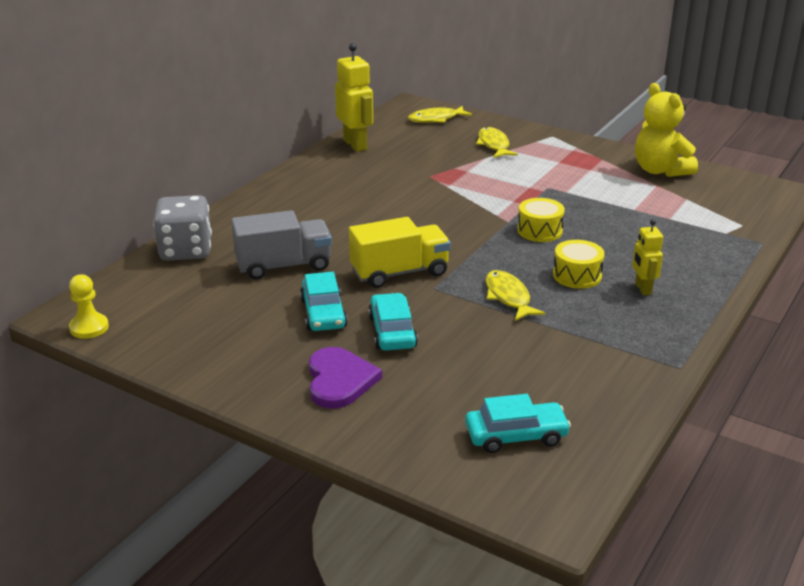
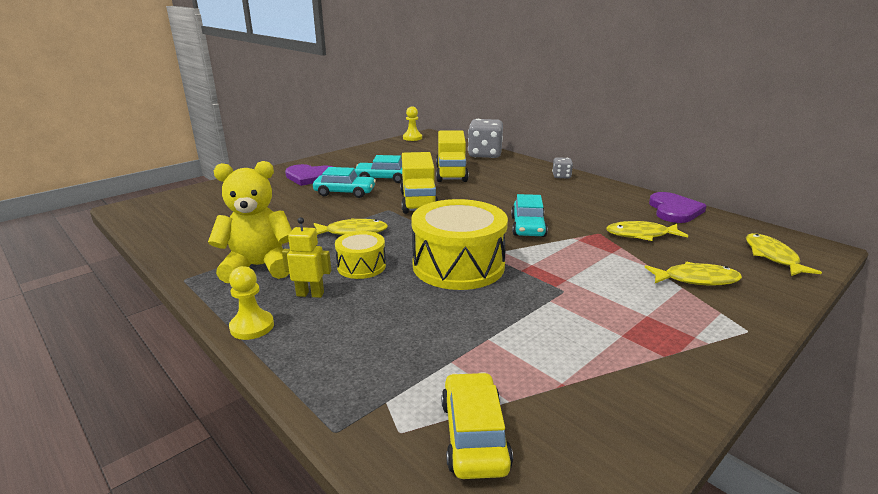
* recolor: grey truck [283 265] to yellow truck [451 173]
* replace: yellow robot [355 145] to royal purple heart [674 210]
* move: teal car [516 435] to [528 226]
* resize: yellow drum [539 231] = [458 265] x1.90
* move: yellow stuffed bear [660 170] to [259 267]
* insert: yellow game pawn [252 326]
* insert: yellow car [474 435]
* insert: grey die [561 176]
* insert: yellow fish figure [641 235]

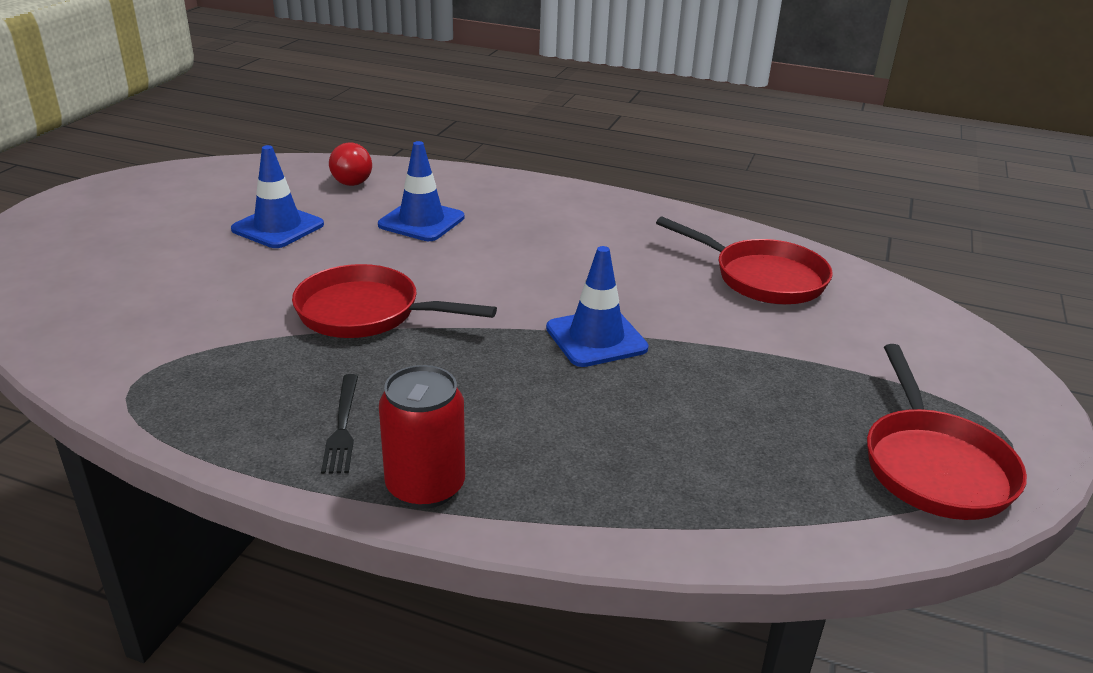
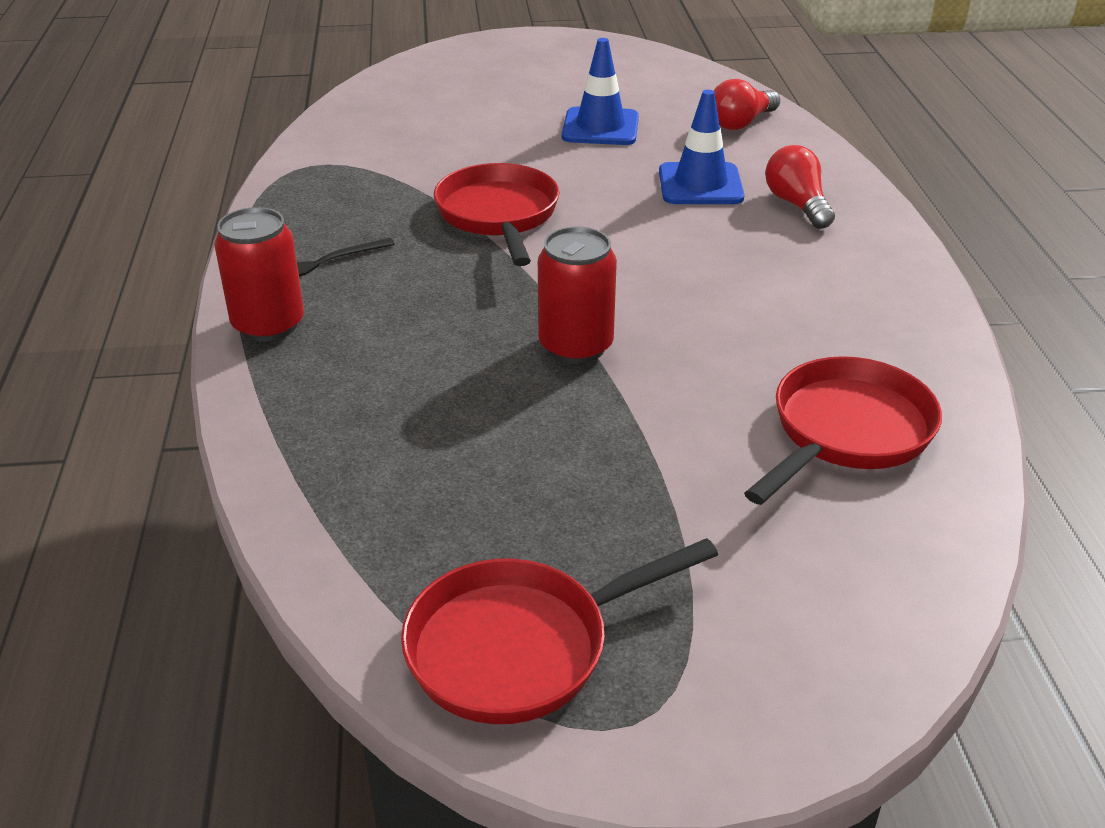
* replace: royal blue road cone [596 338] to crimson soda can [575 346]
* rotate: crimson skillet [763 278] = [846 432] 150 degrees counterclockwise
* insert: crimson lightbulb [797 205]

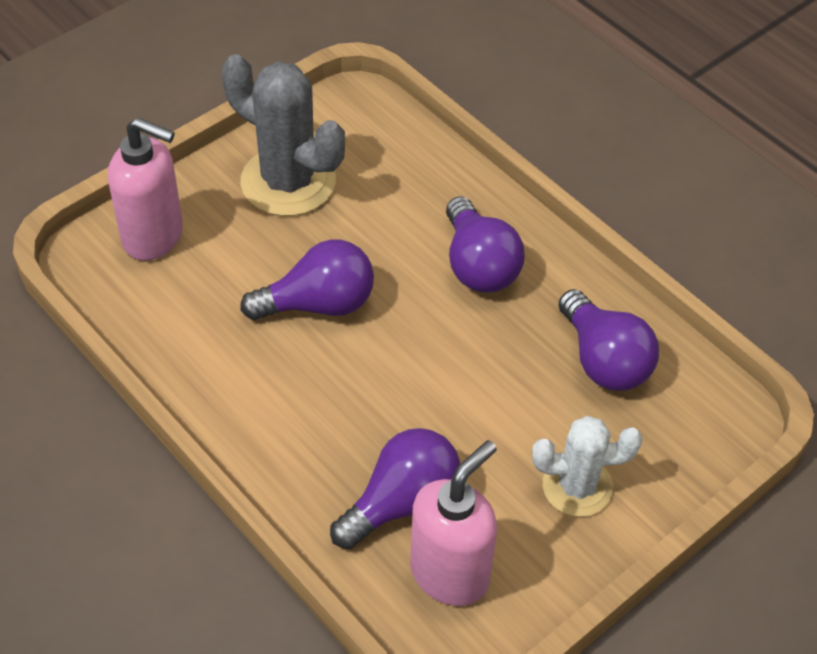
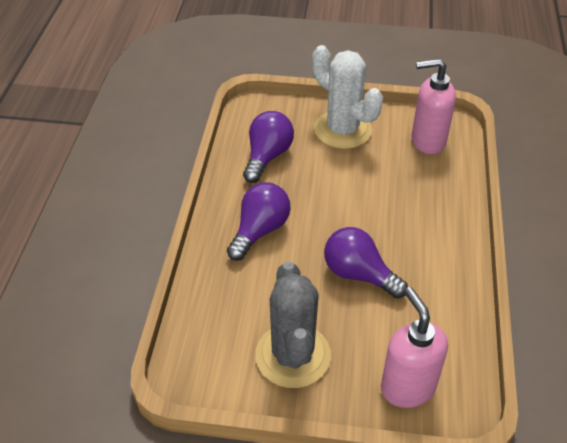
* delete: royal purple lightbulb [402 502]
* resize: snow-white saguaro cactus [577 486] = [342 130] x1.57

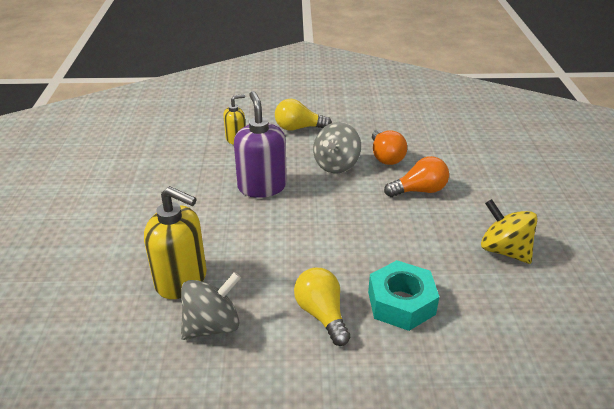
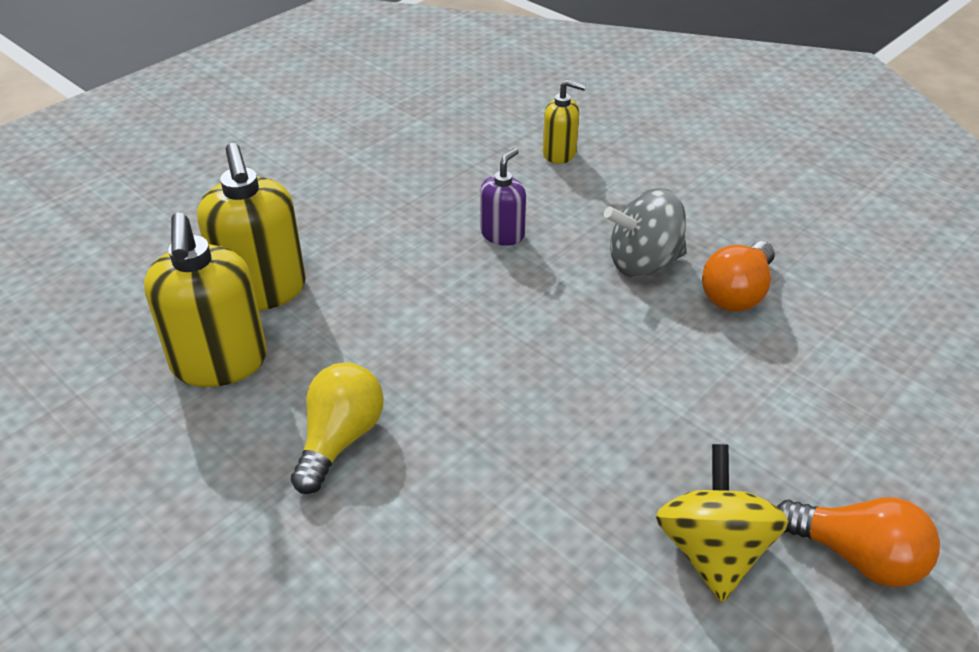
* replace: grey whirligig [212 326] to yellow soap dispenser [219 363]
* resize: royal purple soap dispenser [262 186] = [502 234] x0.56
* delete: yellow lightbulb [298 128]
* delete: teal hex nut [401 303]
* move: bright orange lightbulb [419 190] to [857 556]

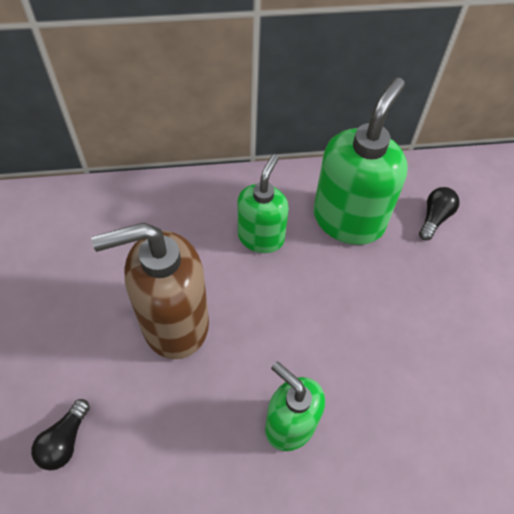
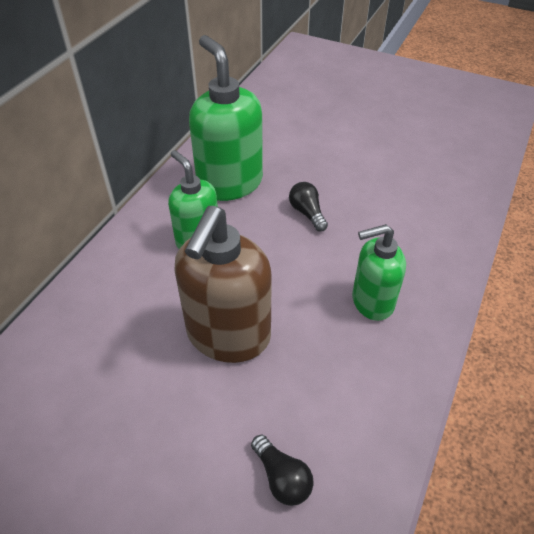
* move: black lightbulb [434 218] to [307 213]

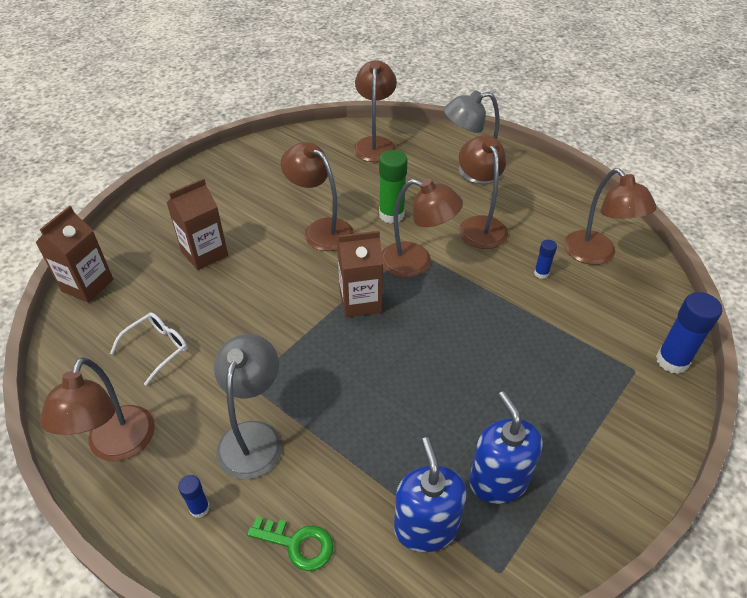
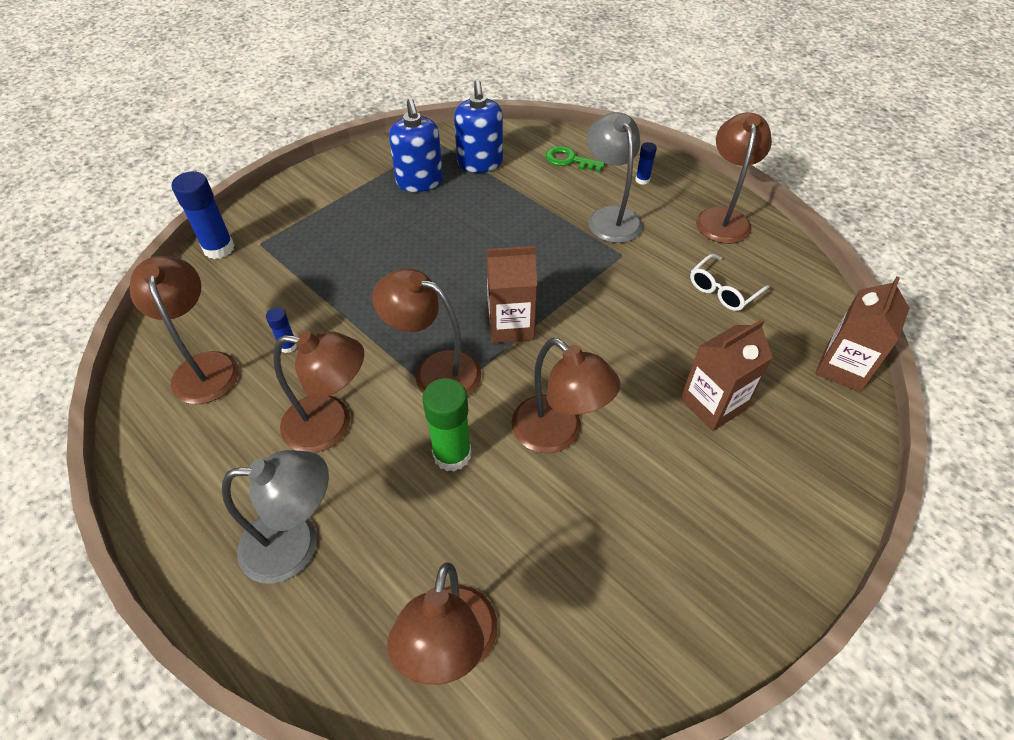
* rotate: grey lamp [253 436] = [610 217] 150 degrees clockwise
* rotate: dark brown lamp [479 225] = [331 425] 75 degrees counterclockwise

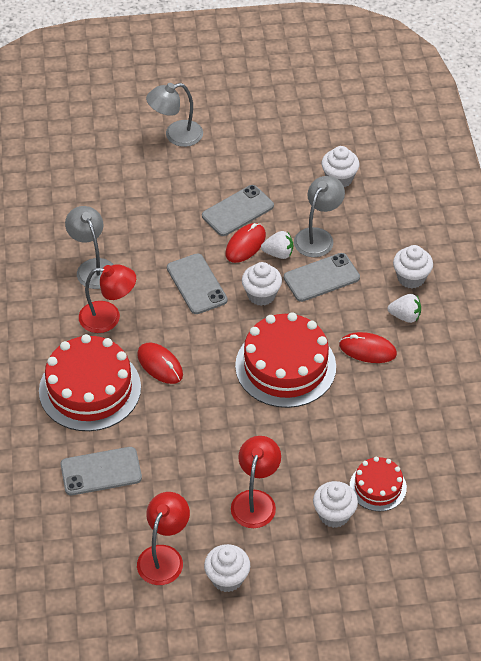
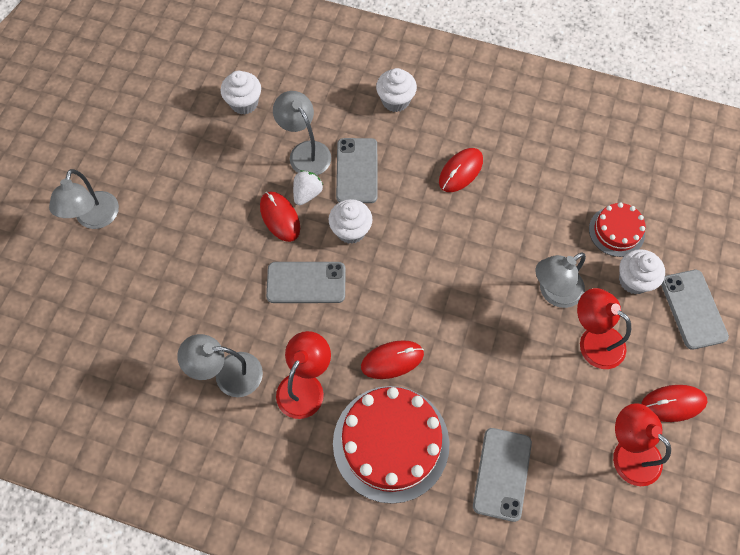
* move: grey phone [238 211] to [693 309]
* replace: snow-white cupcake [227 578] to crimson PC mouse [673 404]
* delete: crimson layer cake [285 366]
* delete: snow-white toy strawberry [405 316]
* insert: grey lamp [553 292]

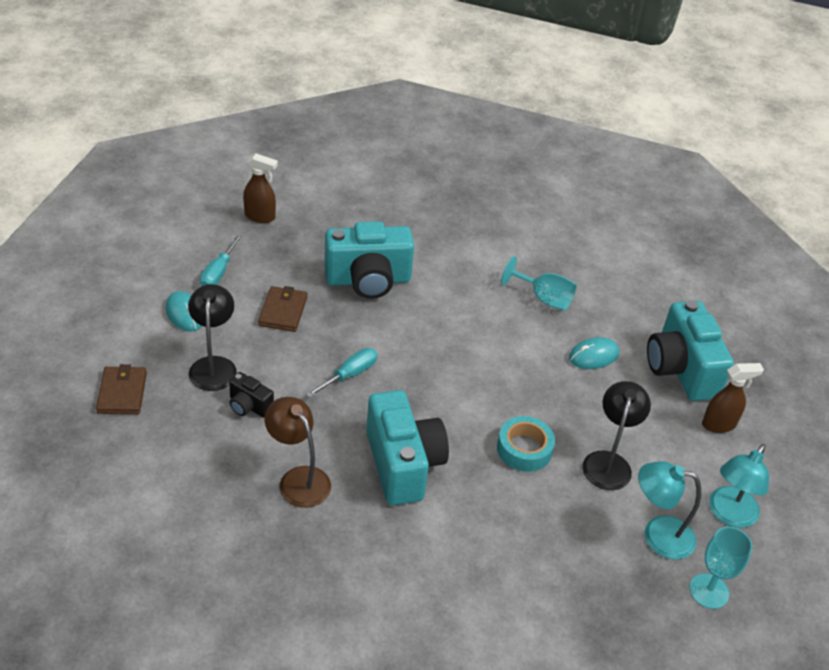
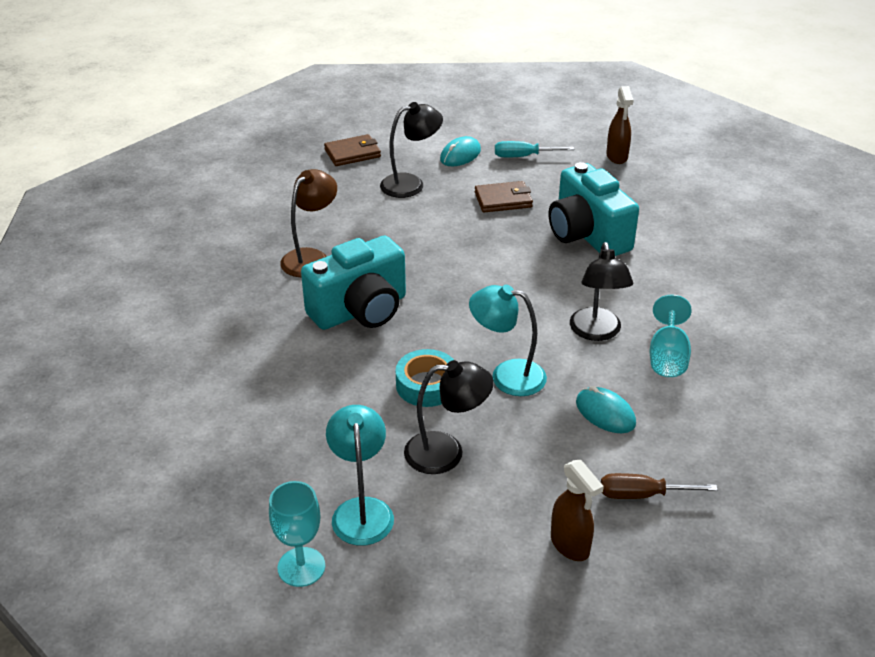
* delete: black camera [249 406]
* delete: teal screwdriver [349 375]
* replace: teal camera [681 369] to dark brown screwdriver [642 495]
* move: teal lamp [729 515] to [507 375]
* insert: black lamp [596 332]

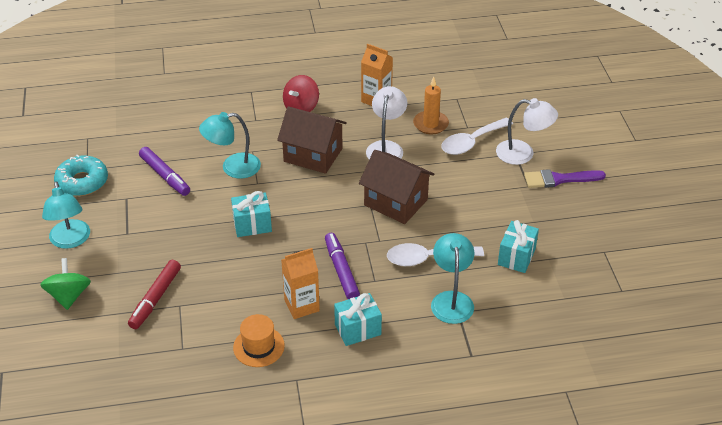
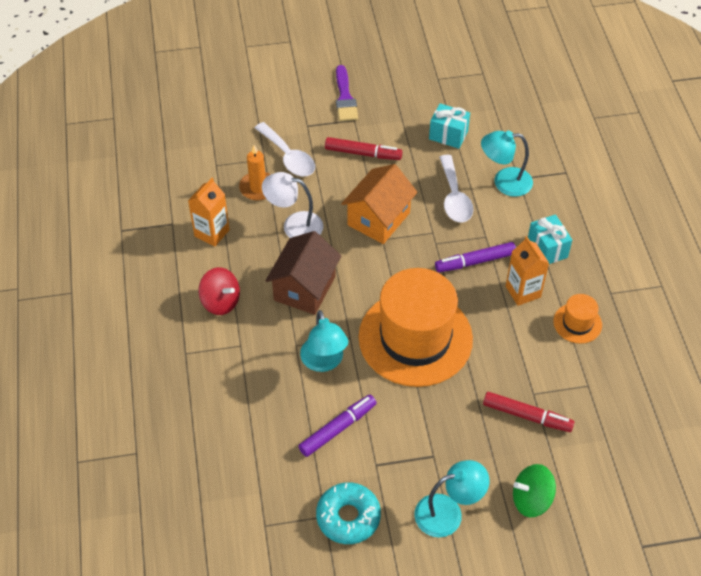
* replace: teal present [252 225] to bright orange top hat [415 338]
* recolor: dark brown toy house [395 202] to bright orange toy house [378 219]
* delete: snow-white lamp [523 154]
* insert: crimson marker [363 153]

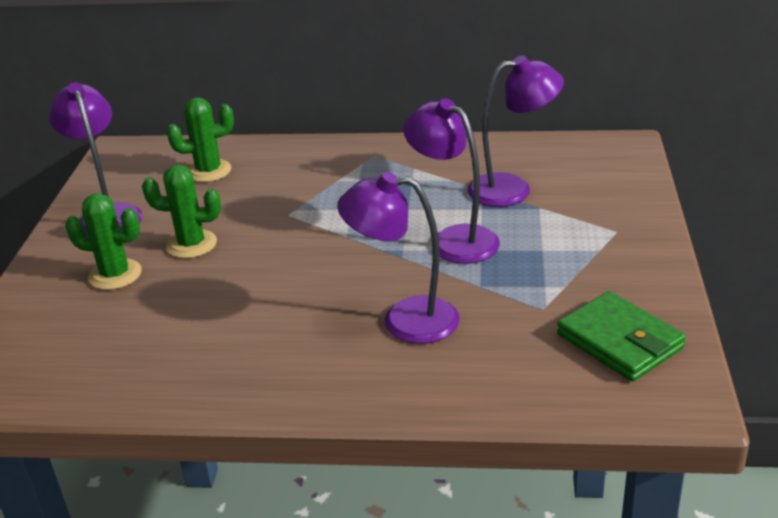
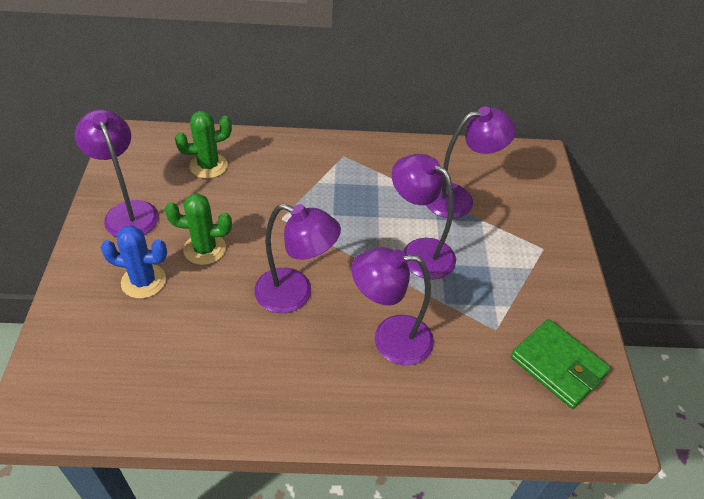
* recolor: green saguaro cactus [115 275] to royal blue saguaro cactus [143 281]
* insert: royal purple lamp [295 294]

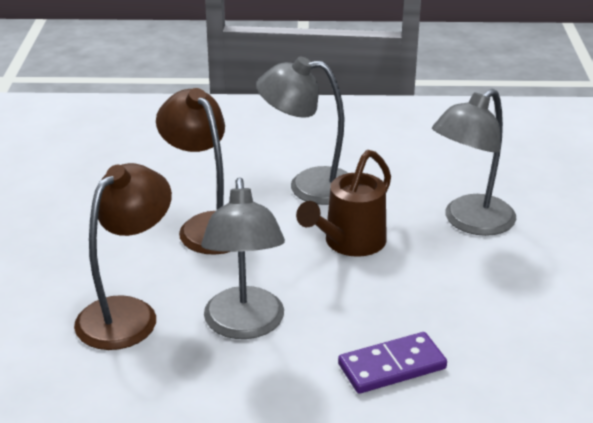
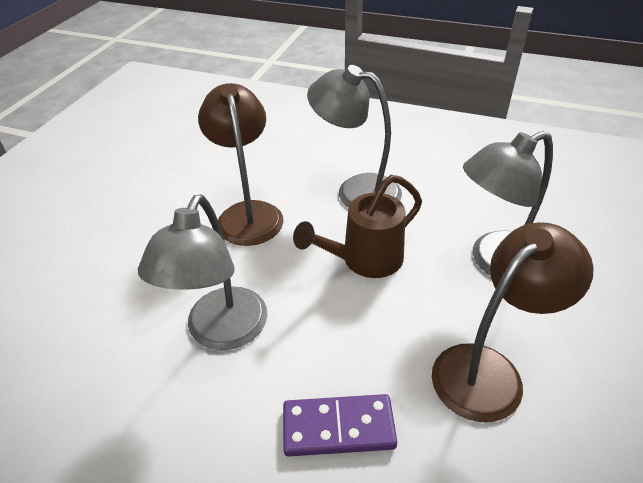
* move: dark brown lamp [128 313] to [489 370]

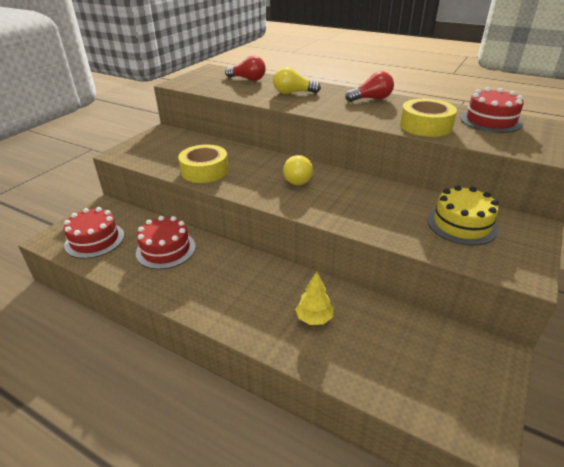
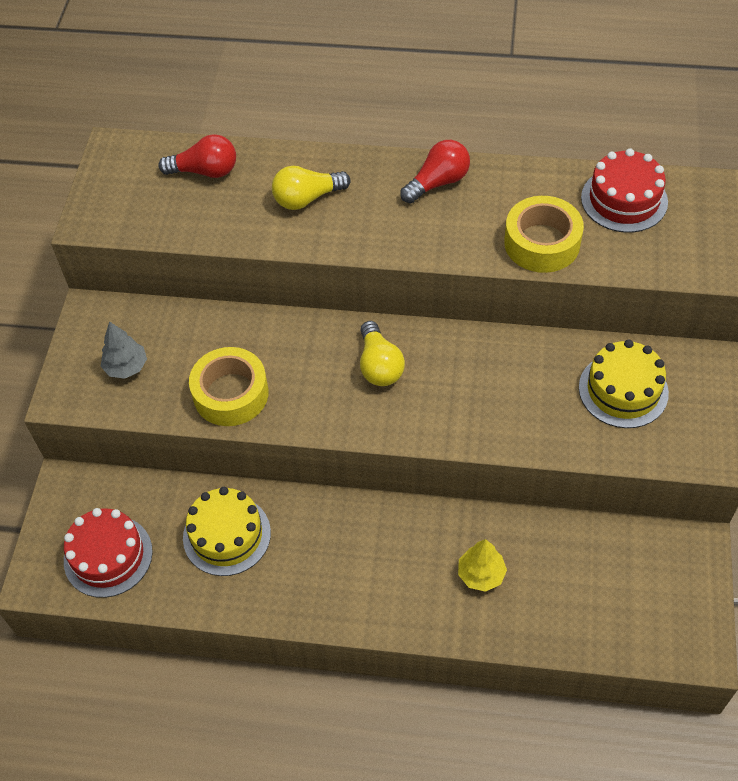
* recolor: crimson layer cake [166 249] to yellow layer cake [227 535]
* insert: grey fir tree [126 367]

